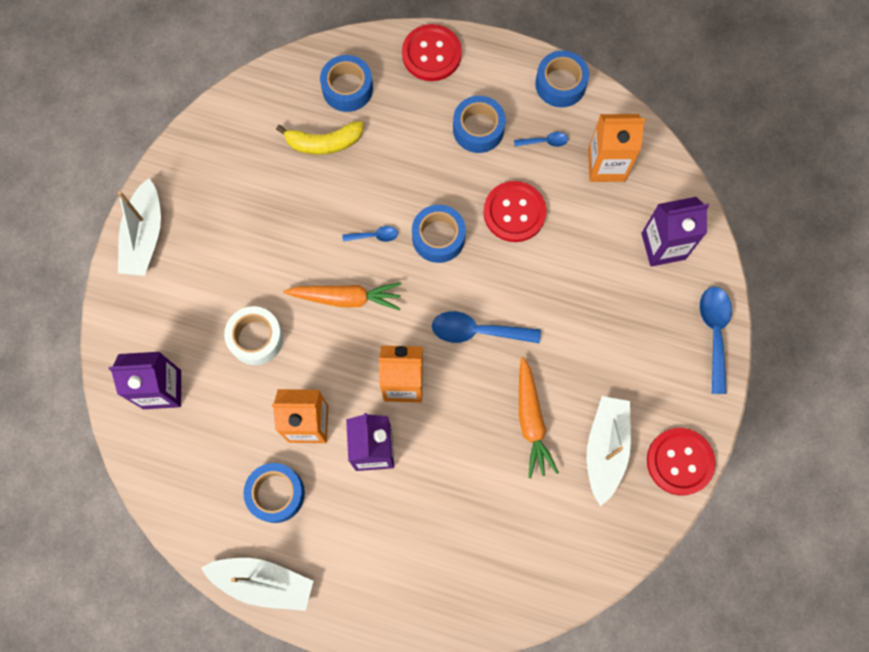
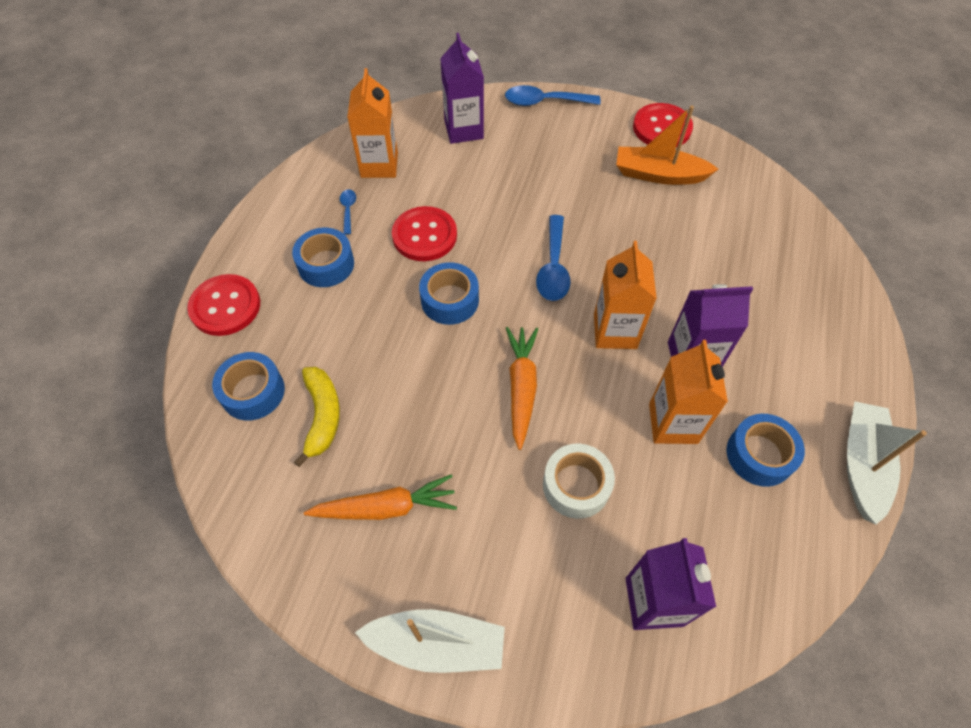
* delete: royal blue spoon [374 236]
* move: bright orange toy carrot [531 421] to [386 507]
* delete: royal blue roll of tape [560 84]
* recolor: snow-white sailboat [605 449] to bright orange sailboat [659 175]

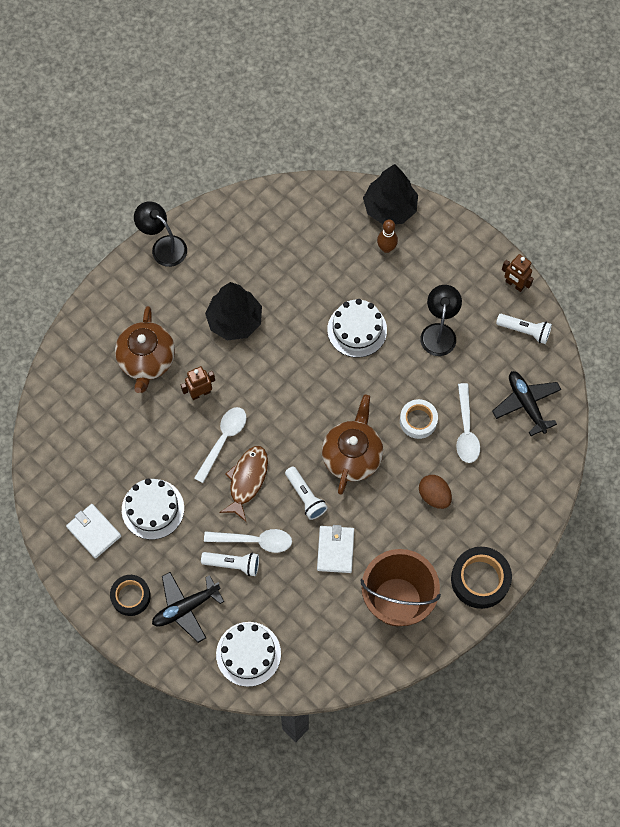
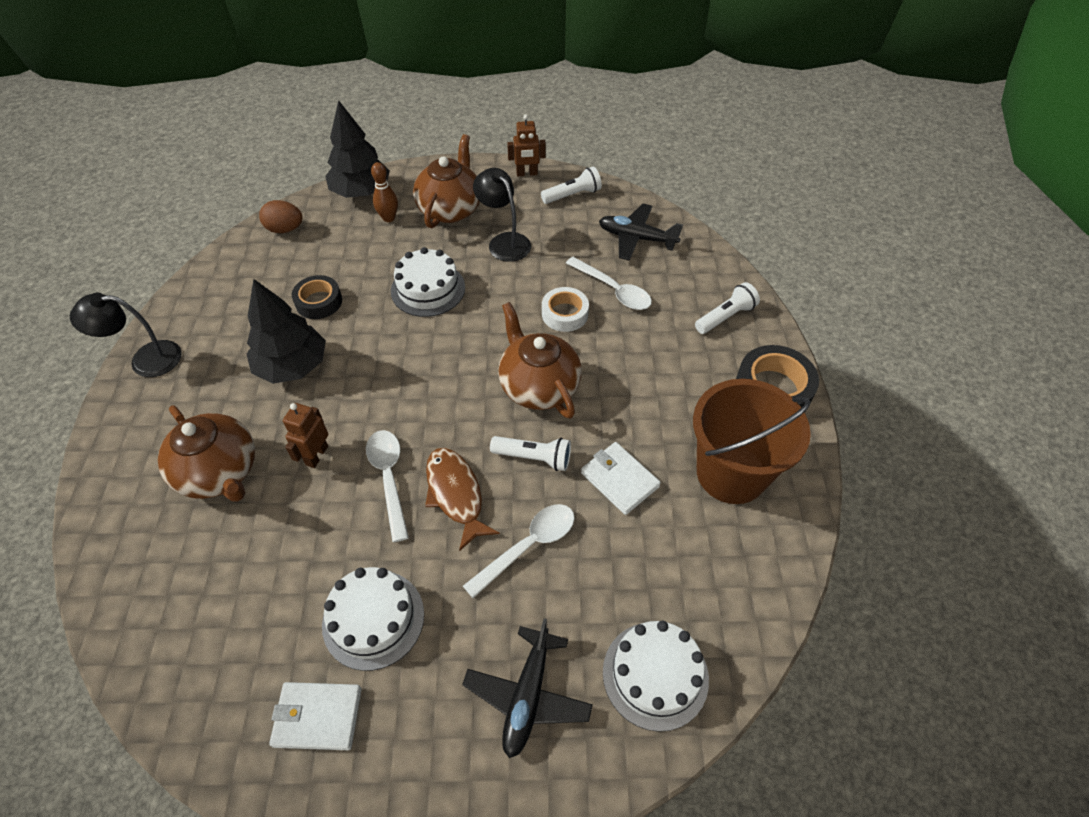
* move: black roll of tape [131 596] to [319 302]
* move: snow-white torch [233 564] to [725 317]
* move: dark brown egg [434 496] to [285 229]
* insert: dark brown china teapot [450 209]

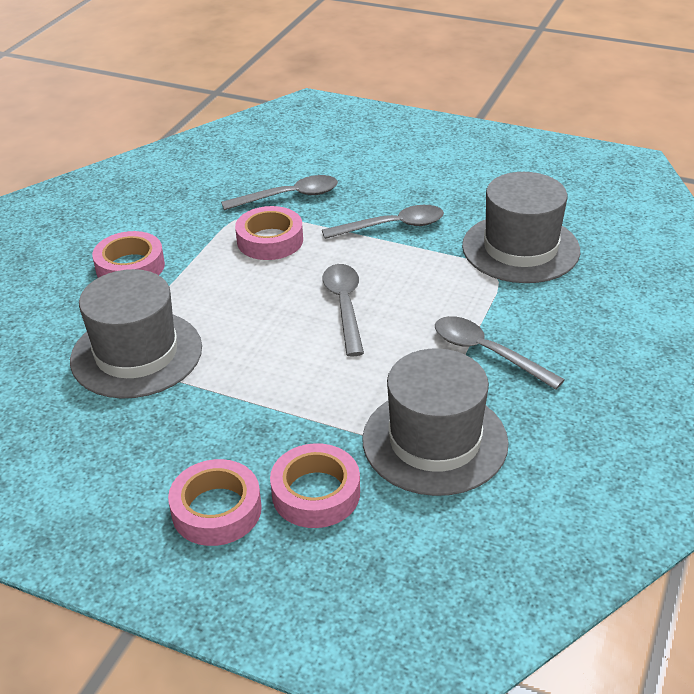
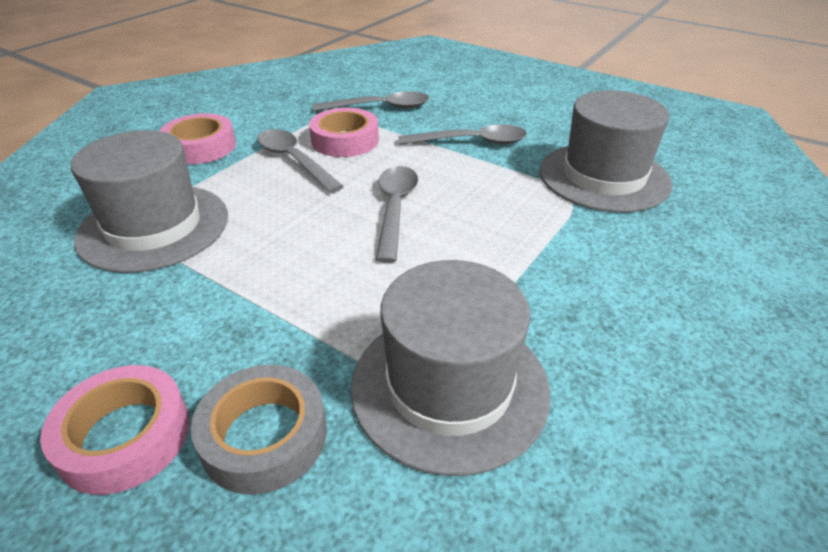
* recolor: rose-pink roll of tape [316 493] to grey roll of tape [264 436]
* move: grey spoon [486 352] to [294 160]

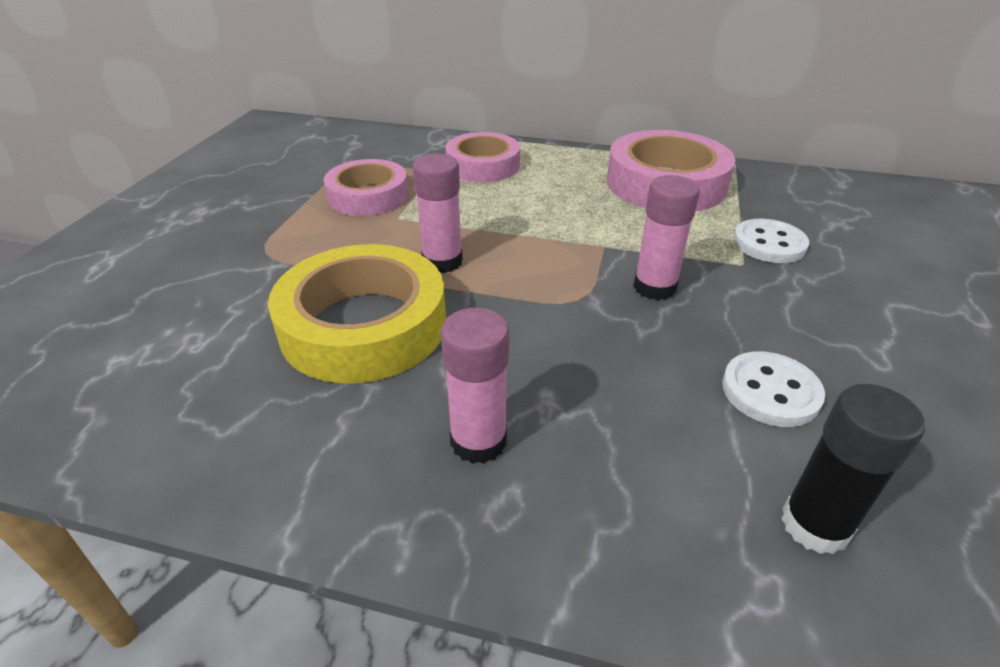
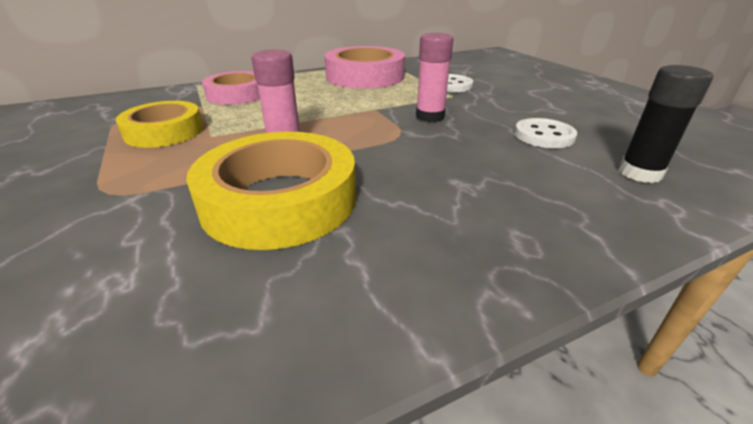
* recolor: rose-pink roll of tape [368 196] to yellow roll of tape [164 132]
* delete: rose-pink glue stick [478 441]

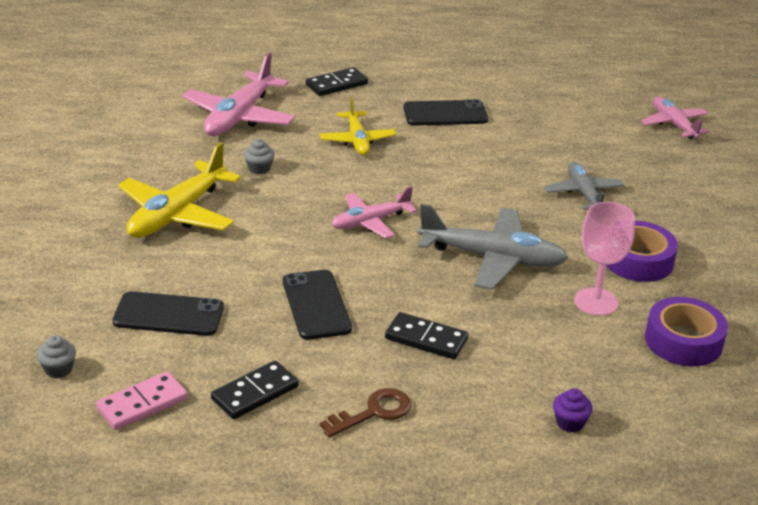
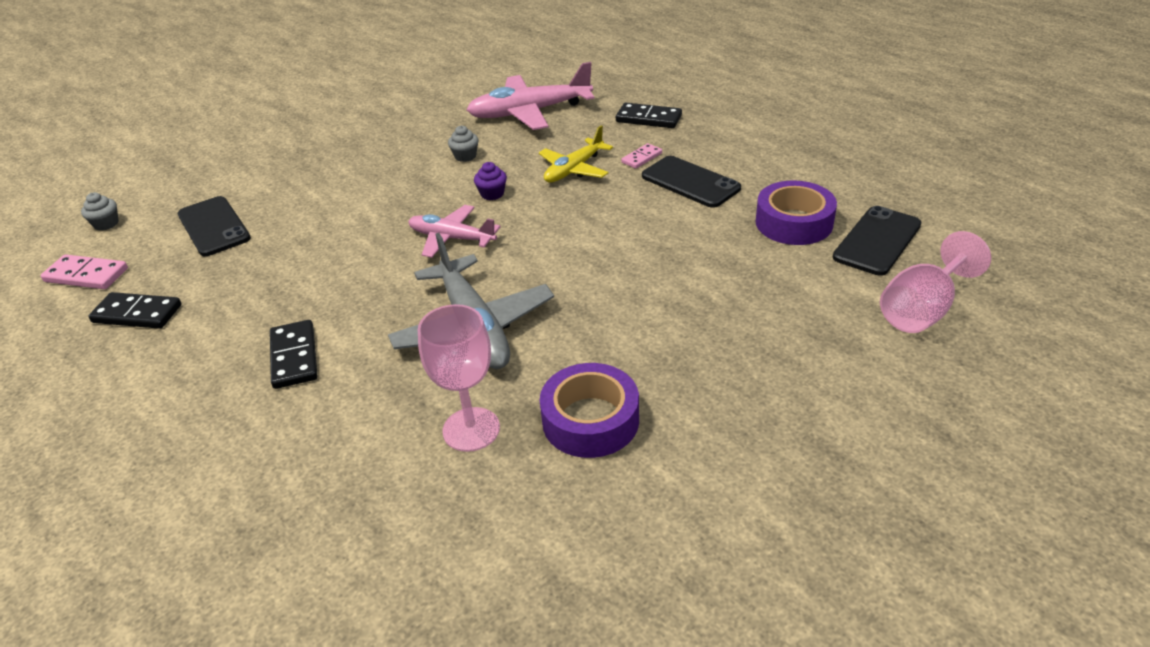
* delete: yellow aeroplane [177 214]
* move: black phone [316 305] to [877 241]
* delete: dark brown latchkey [373 412]
* delete: grey aeroplane [584 194]
* move: royal purple cupcake [570 422] to [492 194]
* replace: rose-pink aeroplane [674 124] to rose-pink chalice [922 310]
* move: royal purple roll of tape [683 341] to [794 223]
* insert: rose-pink domino piece [641 158]

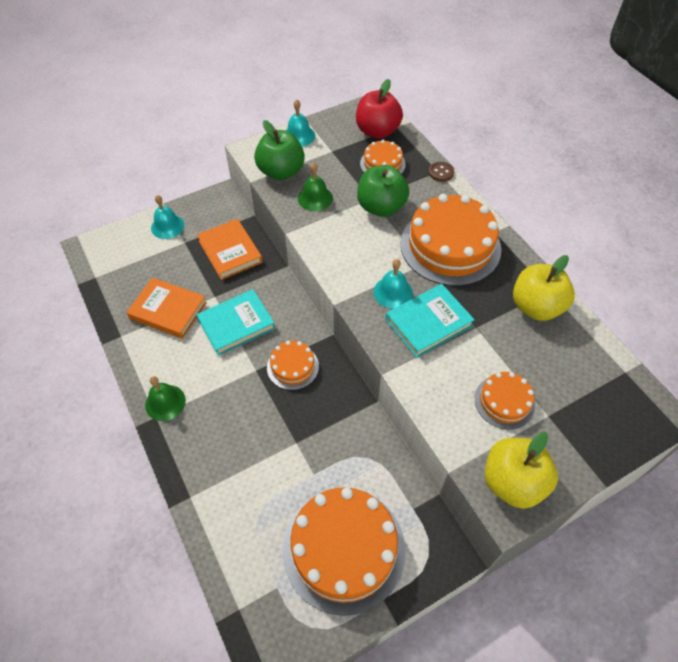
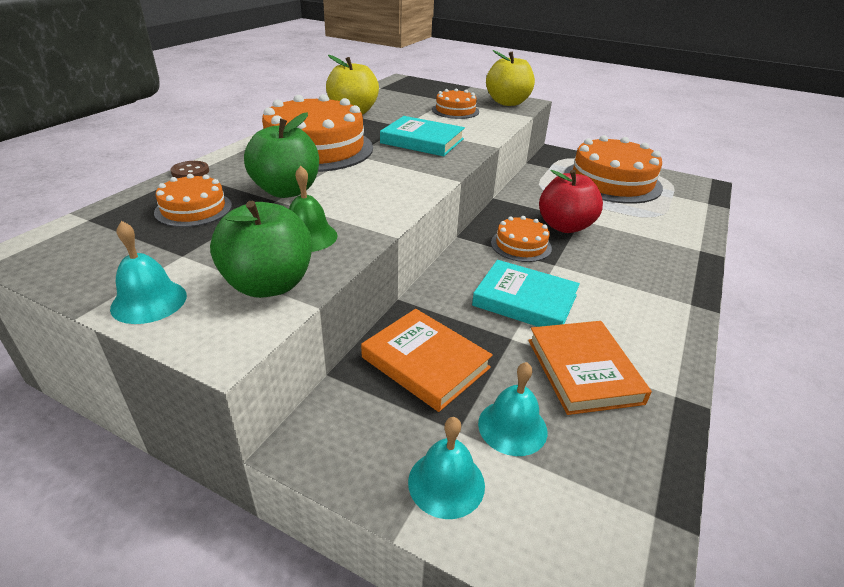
* delete: green hand bell [165 402]
* rotate: bright orange hardback [230 251] = [425 362] 75 degrees counterclockwise
* move: crimson apple [377 131] to [564 226]
* move: teal hand bell [393 292] to [512 427]

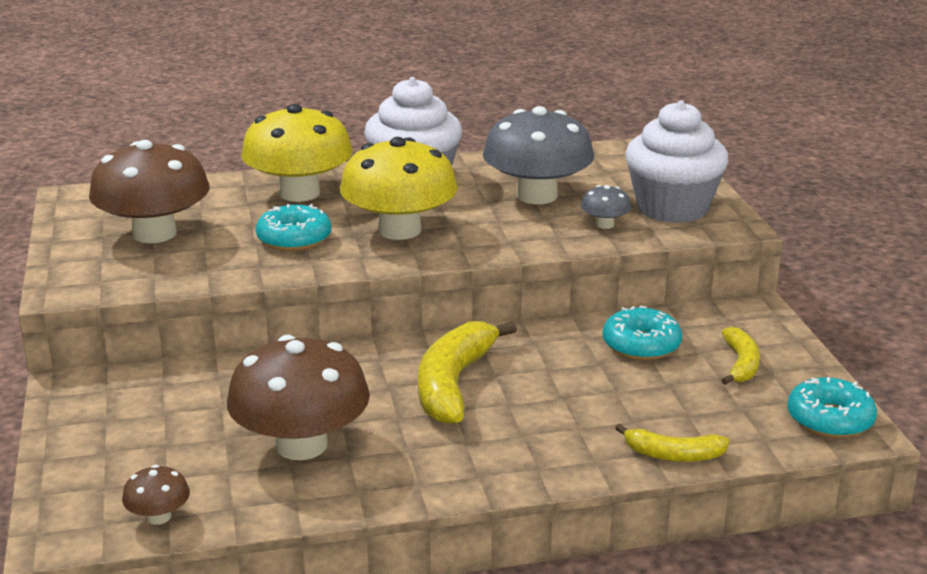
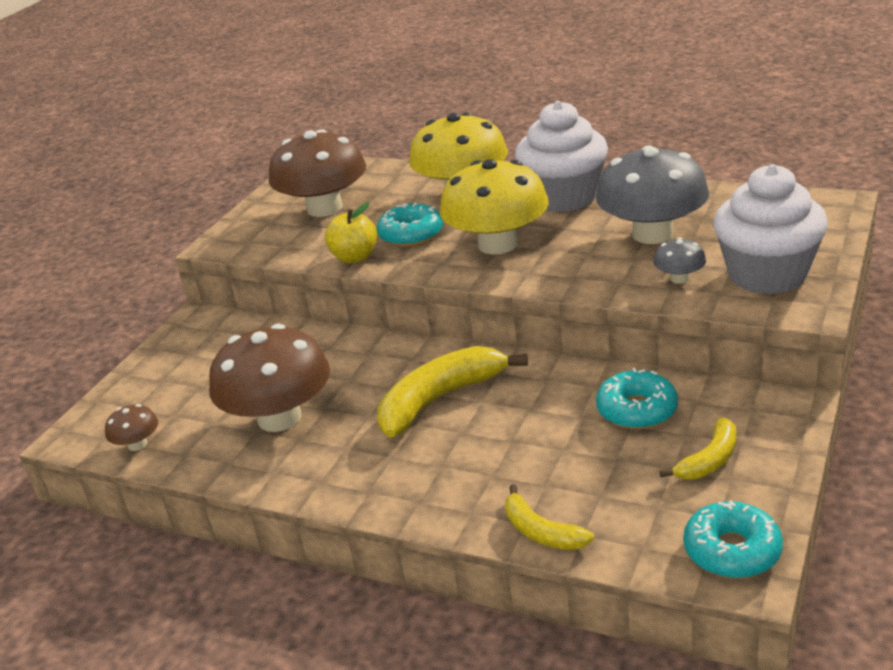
* insert: yellow apple [355 257]

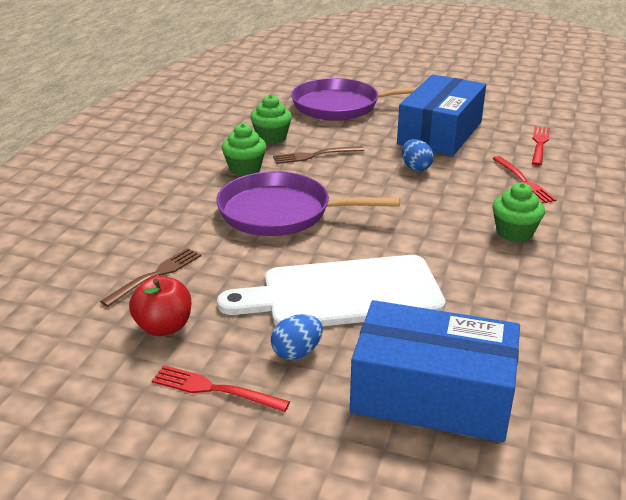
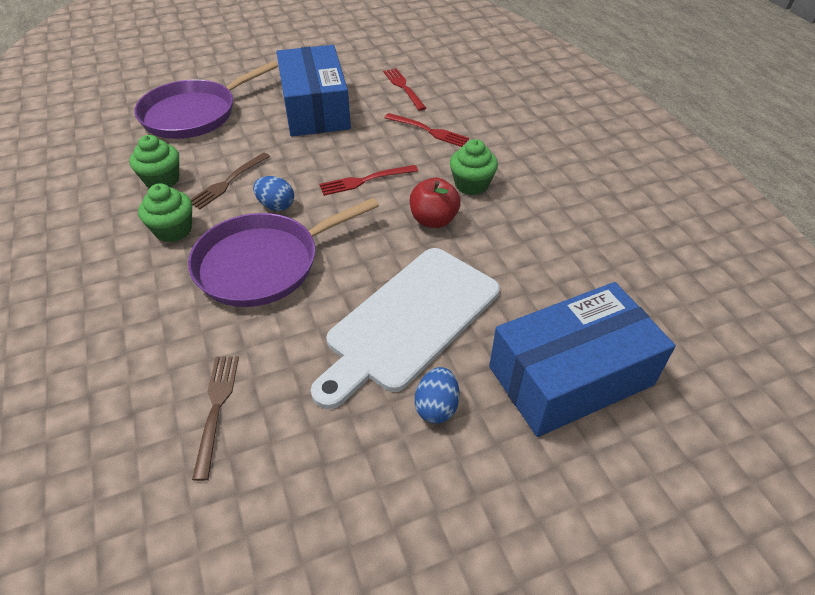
* move: crimson apple [164 327] to [433 220]
* move: crimson table fork [213 389] to [364 181]
* move: royal blue egg [415 168] to [276 206]

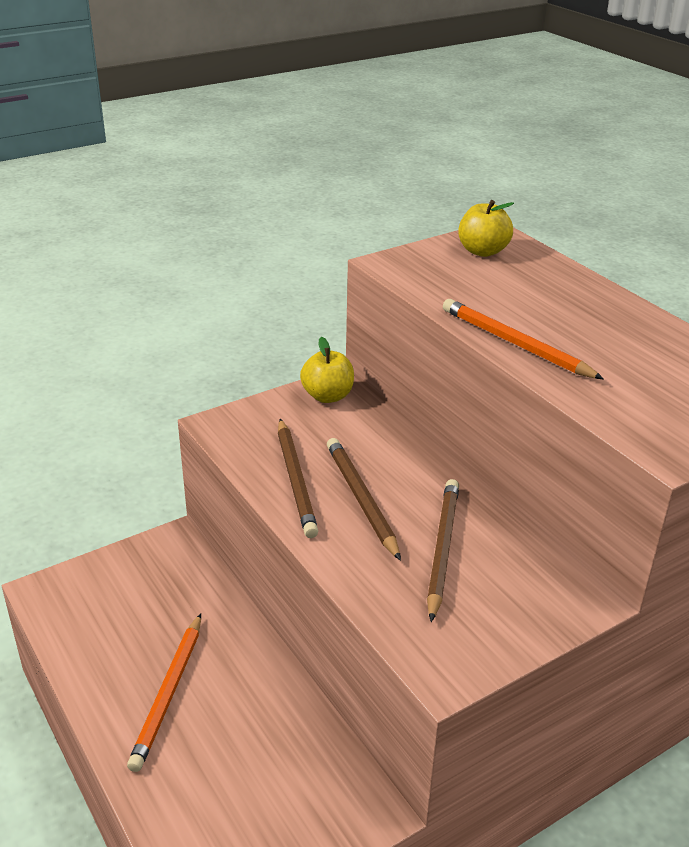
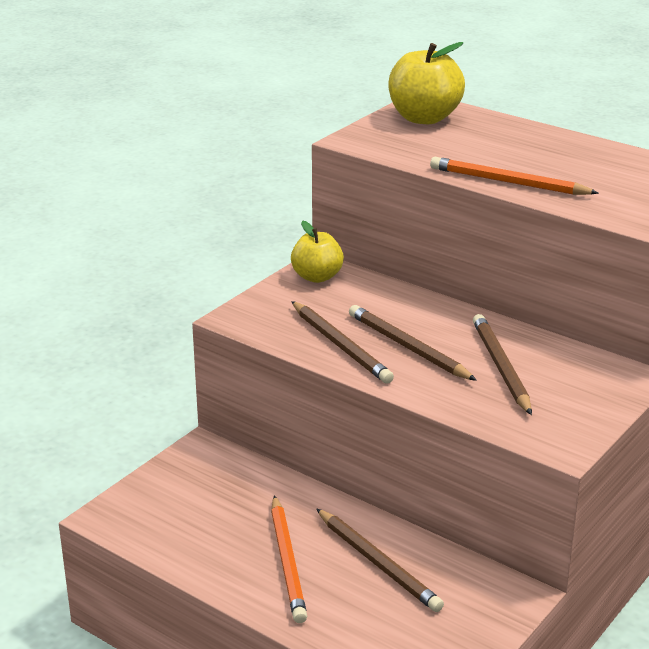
* resize: yellow apple [483 251] = [424 118] x1.51
* insert: dark brown pencil [378 563]

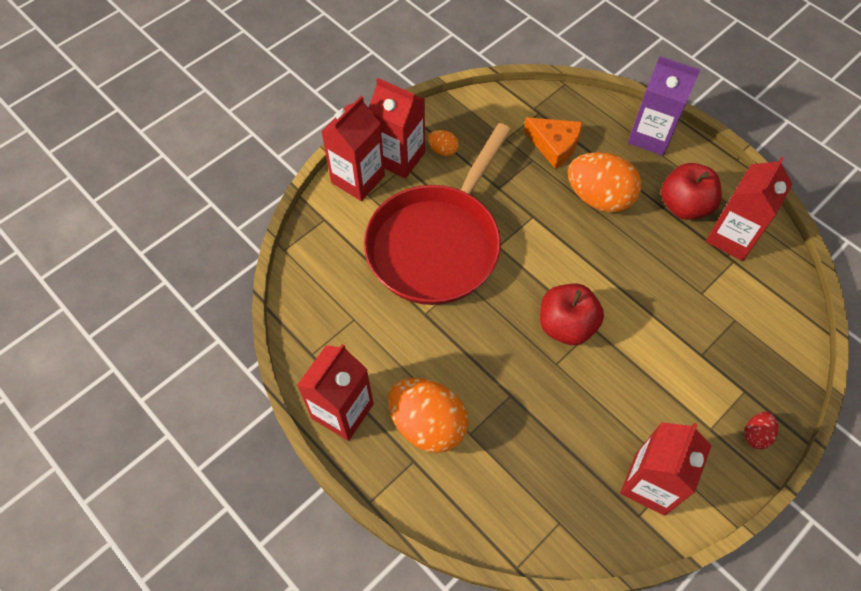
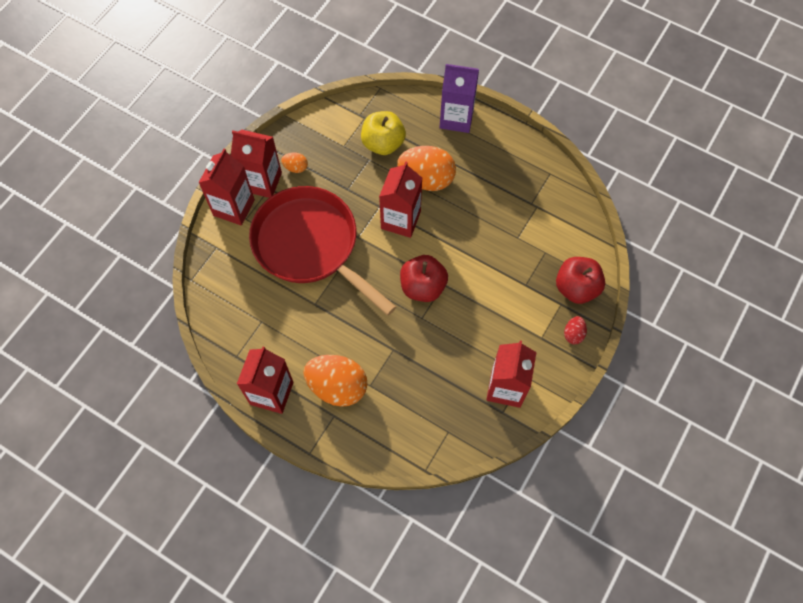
* rotate: crimson skillet [437 243] = [310 246] 120 degrees clockwise
* replace: bright orange cheese [554 146] to yellow apple [383 143]
* move: crimson apple [684 206] to [576 288]
* move: crimson milk carton [731 237] to [400 220]

